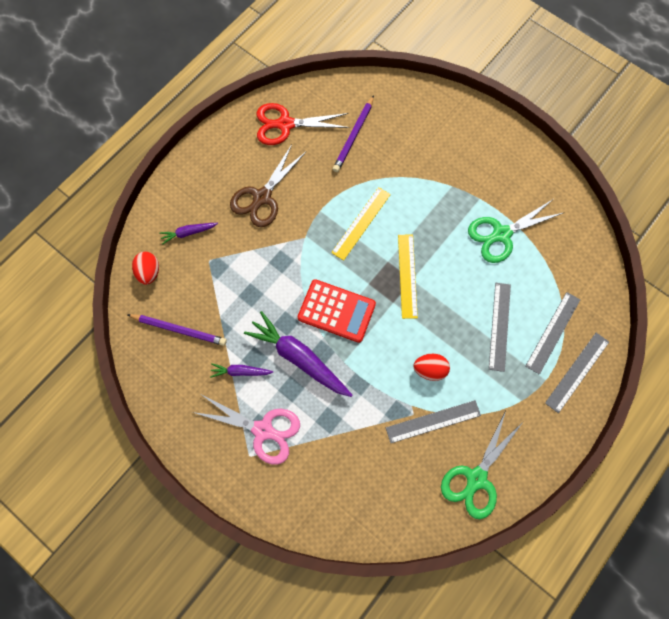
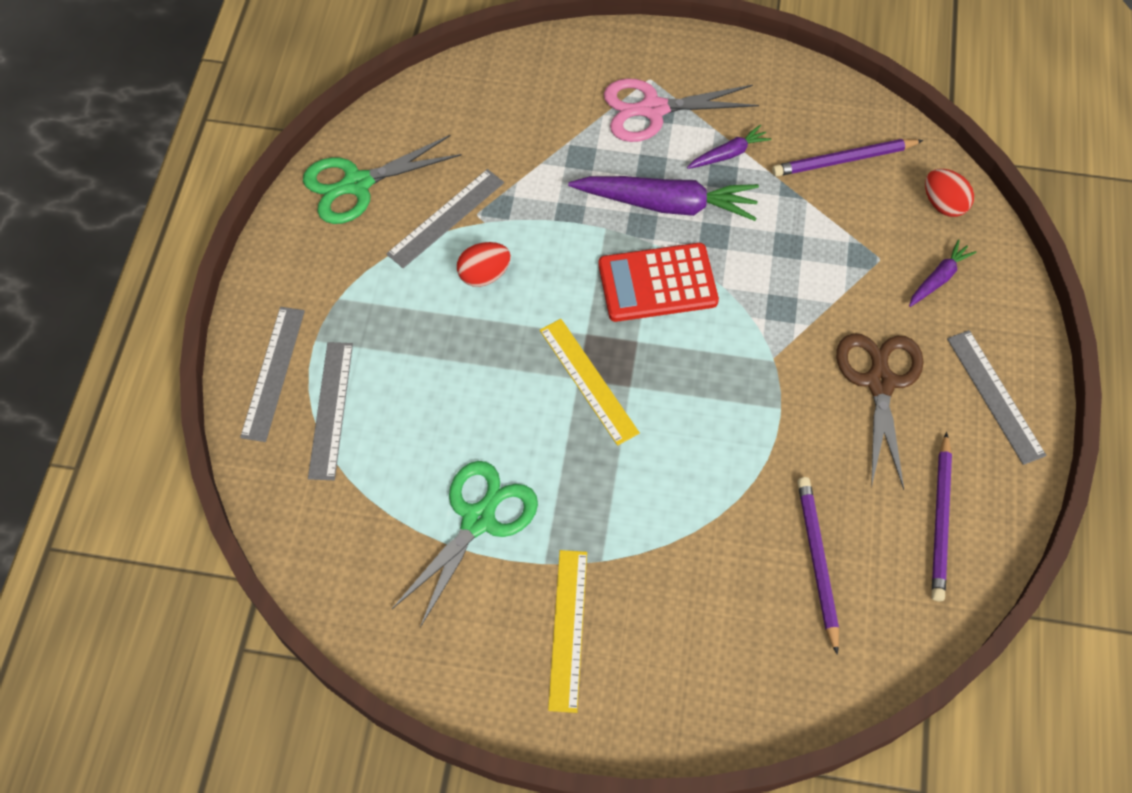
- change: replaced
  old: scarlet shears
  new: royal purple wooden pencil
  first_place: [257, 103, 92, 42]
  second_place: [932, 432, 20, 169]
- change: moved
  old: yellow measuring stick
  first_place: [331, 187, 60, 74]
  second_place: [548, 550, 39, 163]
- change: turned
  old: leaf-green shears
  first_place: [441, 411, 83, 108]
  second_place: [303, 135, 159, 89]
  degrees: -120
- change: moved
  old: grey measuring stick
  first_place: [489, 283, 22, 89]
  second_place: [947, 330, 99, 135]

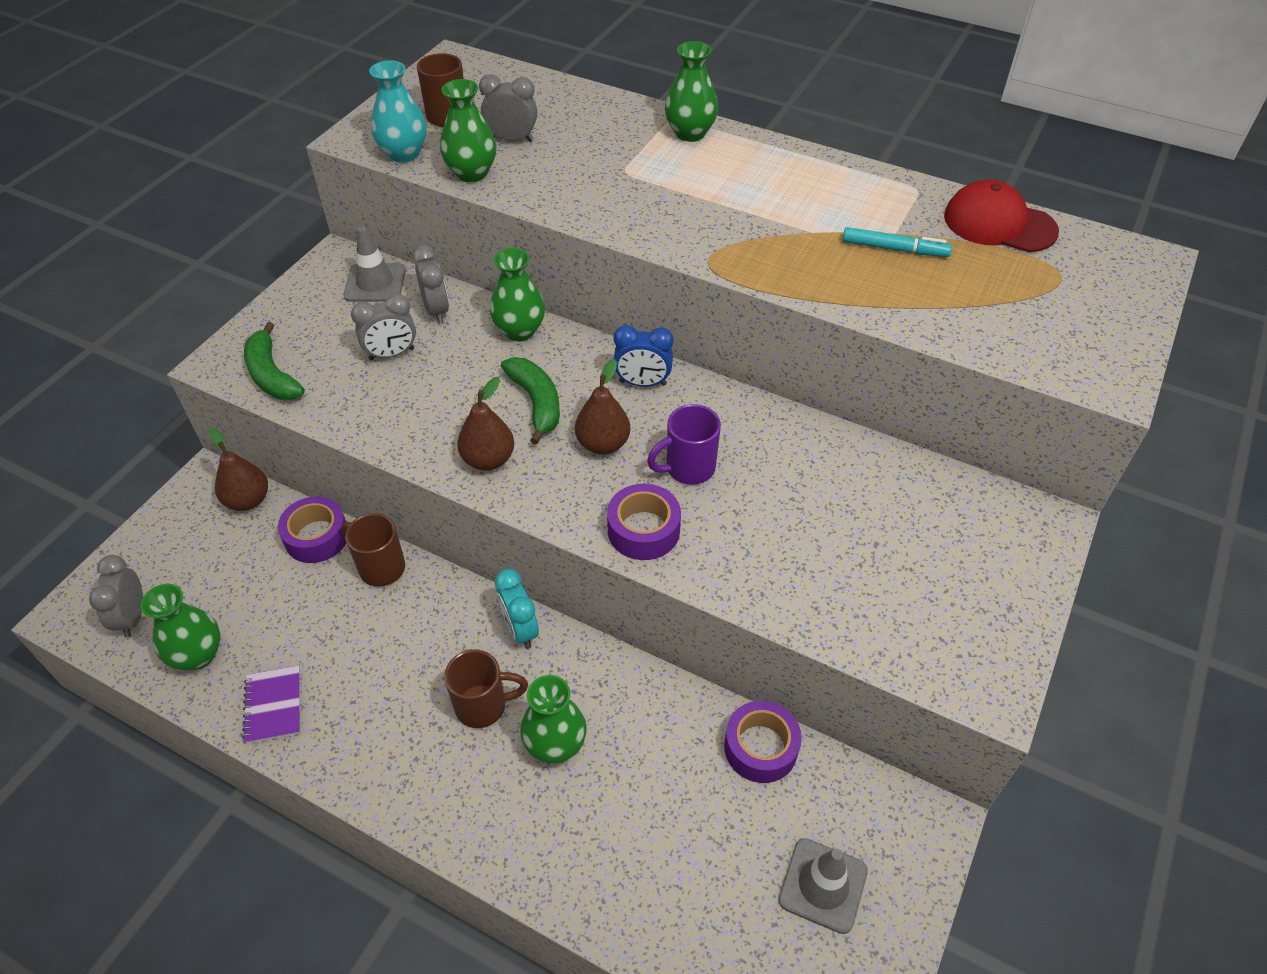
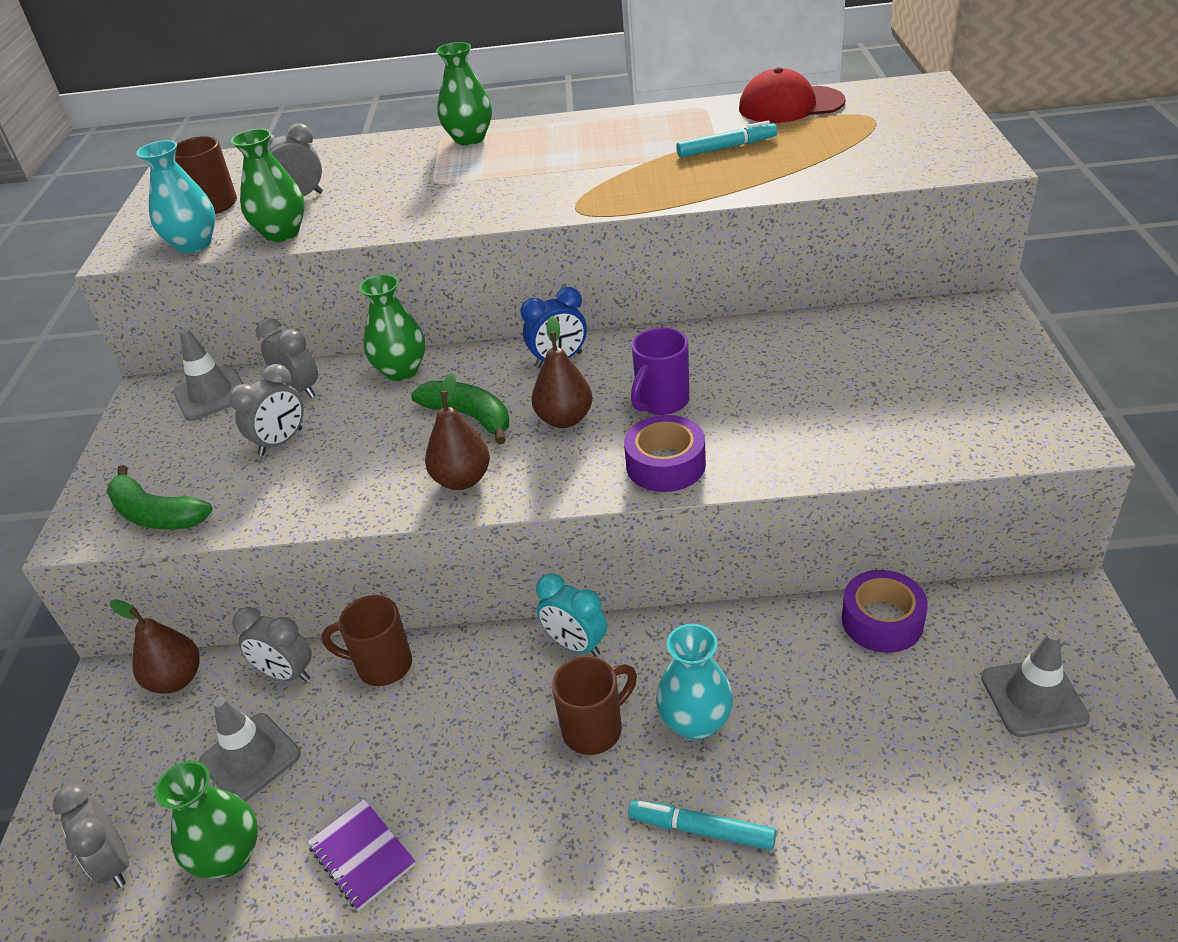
- change: replaced
  old: royal purple tape
  new: grey alarm clock
  first_place: [278, 496, 68, 67]
  second_place: [232, 607, 80, 75]
- change: recoloured
  old: leaf-green vase
  new: aqua vase
  first_place: [520, 675, 67, 88]
  second_place: [656, 624, 77, 116]
- change: added
  new: grey road cone
  second_place: [199, 697, 102, 105]
- change: added
  new: aqua marker pen
  second_place: [628, 800, 148, 50]

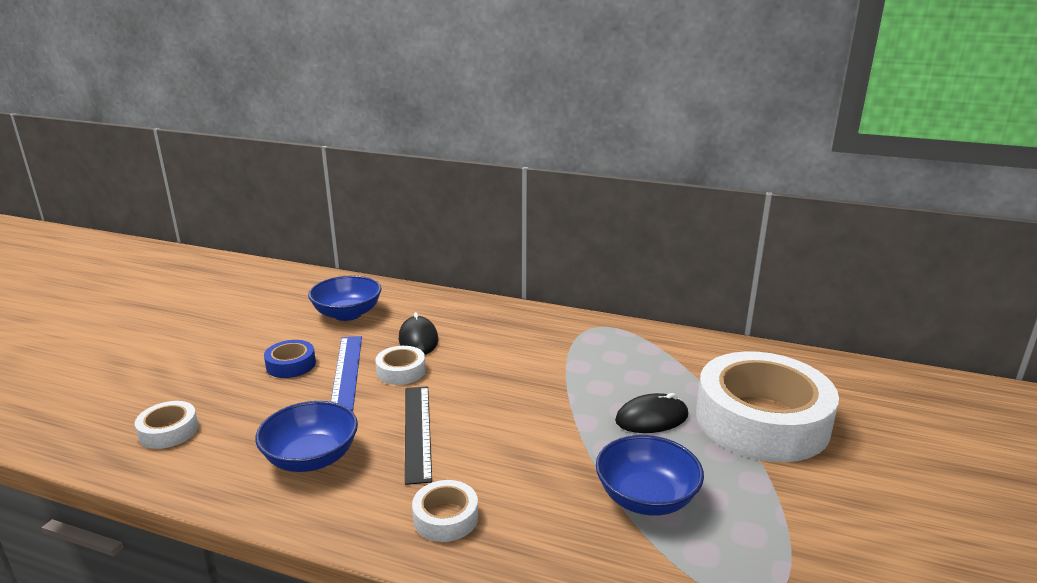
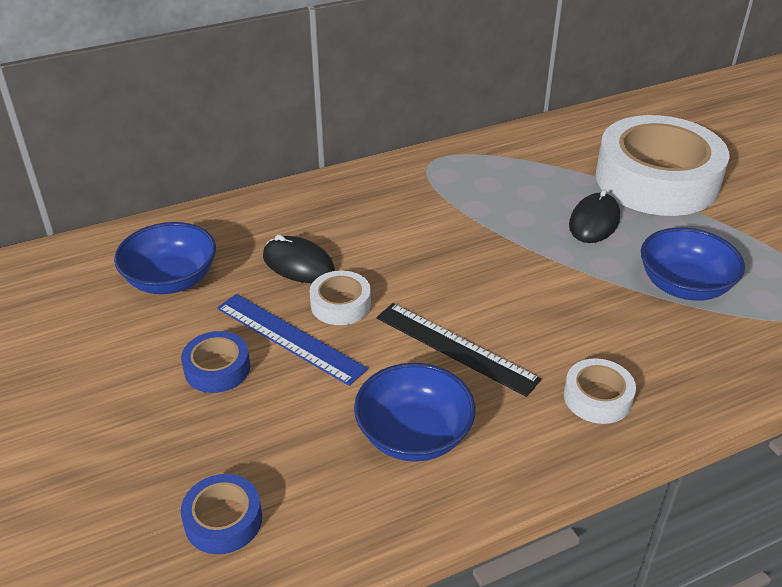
- change: recoloured
  old: pure white tape
  new: cobalt tape
  first_place: [135, 401, 64, 48]
  second_place: [181, 474, 81, 80]

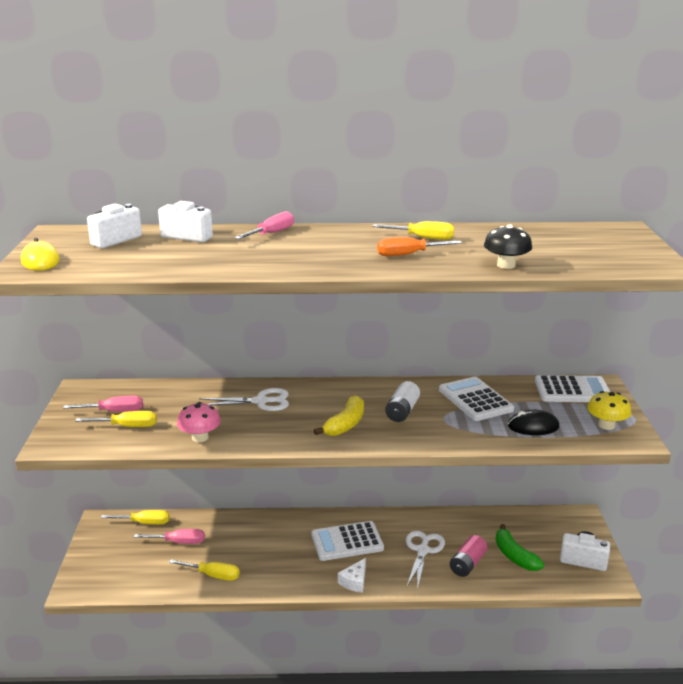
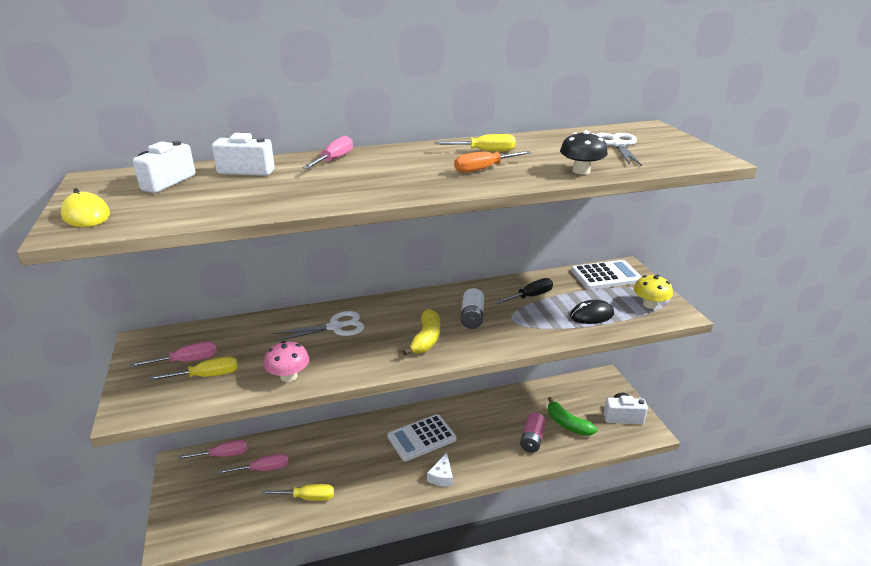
- change: recoloured
  old: yellow hand screwdriver
  new: pink hand screwdriver
  first_place: [101, 510, 69, 14]
  second_place: [178, 440, 70, 19]
- change: moved
  old: pure white shears
  first_place: [406, 531, 39, 59]
  second_place: [595, 133, 47, 33]
- change: replaced
  old: pure white adding machine
  new: ebony hand screwdriver
  first_place: [439, 377, 75, 44]
  second_place: [496, 278, 57, 26]

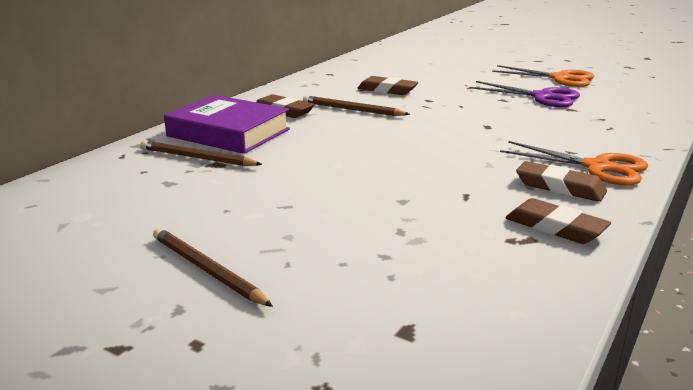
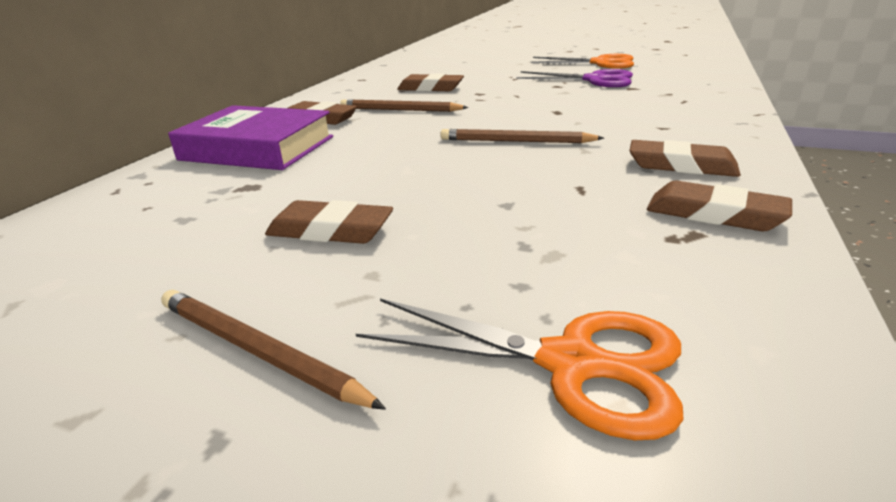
- change: moved
  old: brown wooden pencil
  first_place: [141, 140, 121, 26]
  second_place: [441, 129, 163, 14]
- change: moved
  old: bright orange shears
  first_place: [500, 141, 148, 45]
  second_place: [356, 298, 328, 142]
- change: added
  new: brown gum eraser
  second_place: [265, 200, 128, 44]

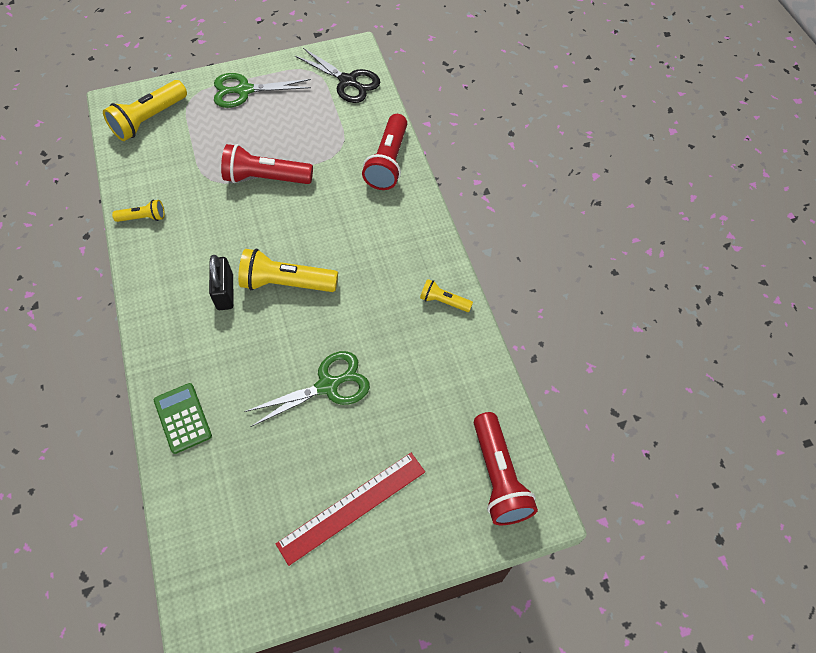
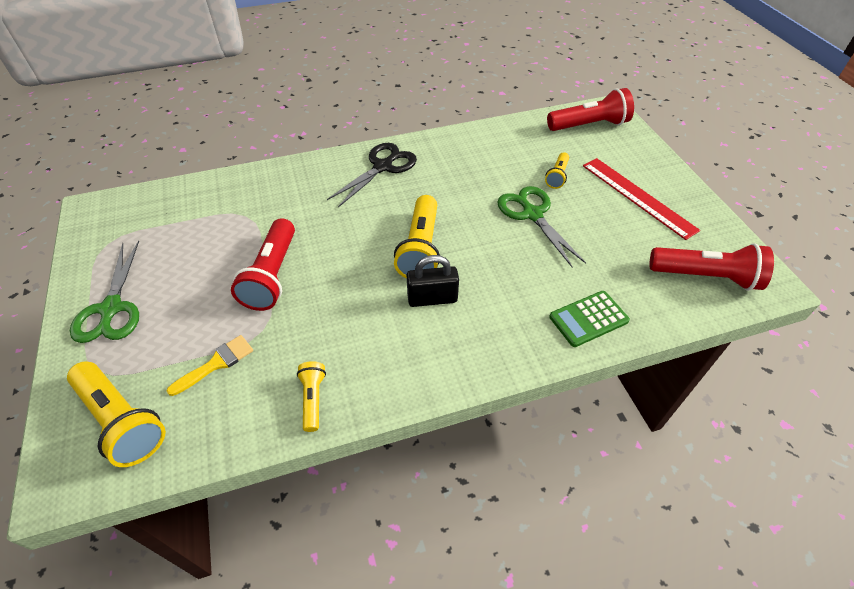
- change: moved
  old: ebony shears
  first_place: [295, 48, 85, 55]
  second_place: [327, 143, 90, 64]
- change: moved
  old: scarlet torch
  first_place: [362, 114, 45, 76]
  second_place: [649, 243, 125, 48]
- change: moved
  old: yellow torch
  first_place: [420, 279, 53, 33]
  second_place: [545, 152, 24, 37]
- change: added
  new: yellow paint brush
  second_place: [167, 335, 86, 61]

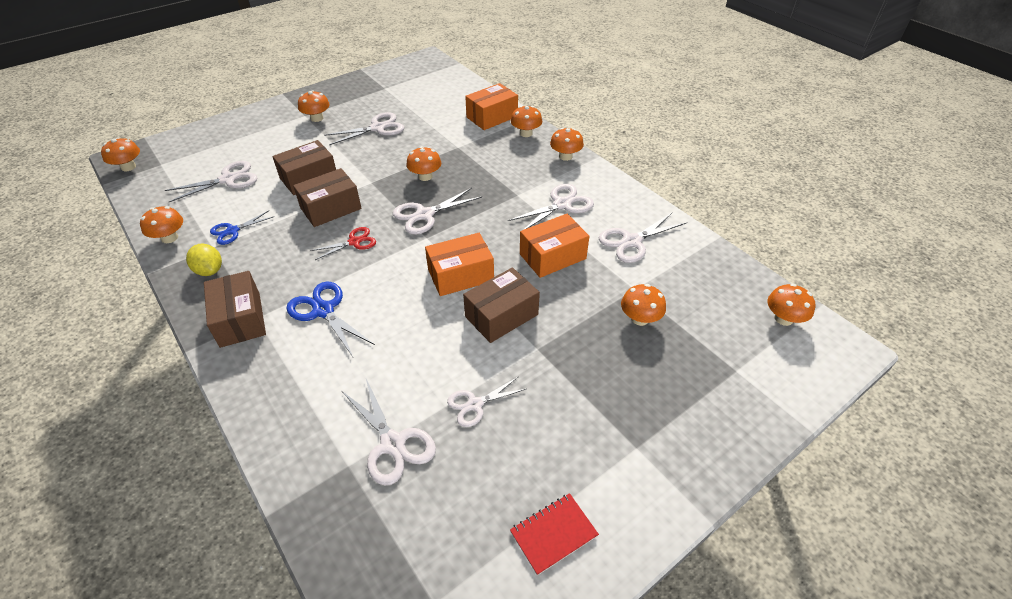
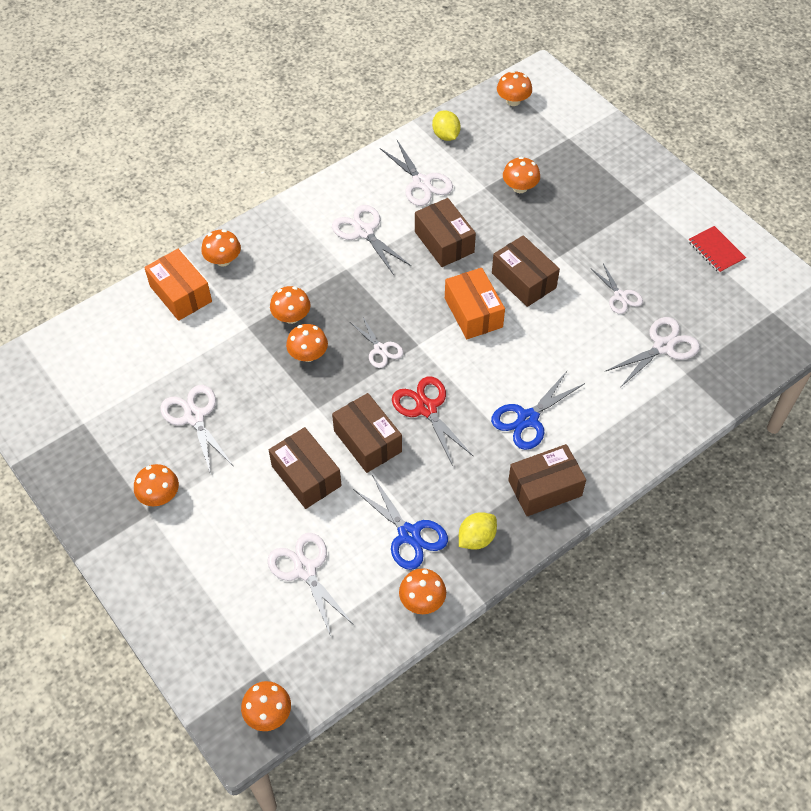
- change: resized
  old: cobalt shears
  first_place: [210, 211, 65, 34]
  second_place: [353, 475, 95, 95]
  factor: 1.52
- change: resized
  old: scarlet shears
  first_place: [310, 227, 66, 33]
  second_place: [392, 376, 81, 90]
  factor: 1.52
- change: resized
  old: pure white shears
  first_place: [393, 188, 89, 46]
  second_place: [350, 315, 53, 53]
  factor: 0.66
- change: recoloured
  old: bright orange parcel
  new: brown parcel
  first_place: [520, 214, 69, 64]
  second_place: [415, 198, 61, 69]
- change: moved
  old: bright orange mushroom
  first_place: [550, 128, 34, 33]
  second_place: [270, 286, 41, 38]
- change: added
  new: yellow lemon
  second_place: [432, 110, 29, 31]

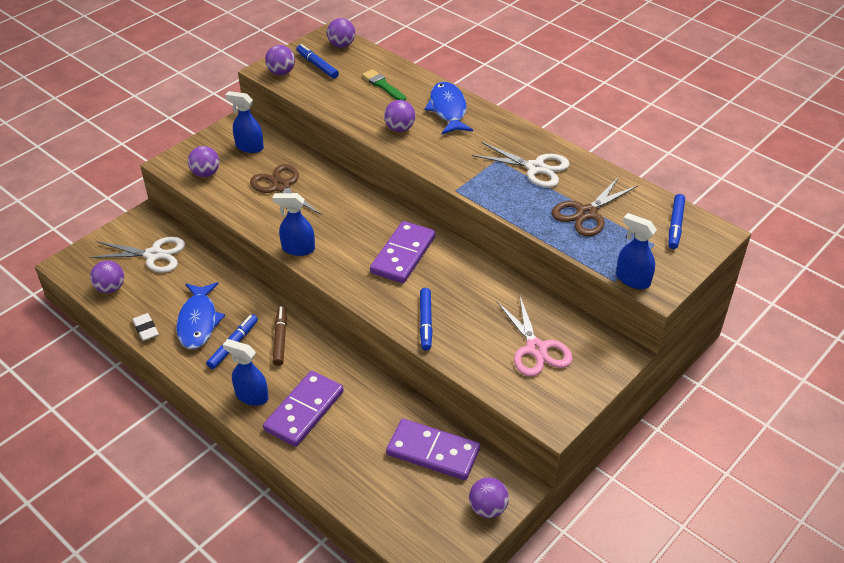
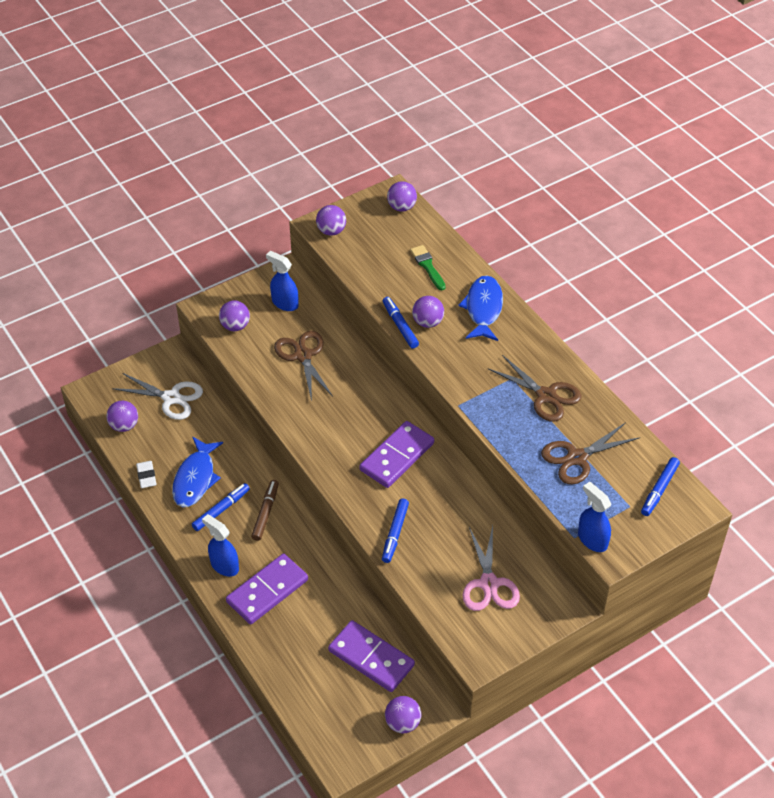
- change: removed
  old: cobalt sprayer
  first_place: [273, 193, 42, 63]
- change: moved
  old: cobalt marker pen
  first_place: [296, 44, 43, 35]
  second_place: [383, 297, 36, 52]
- change: recoloured
  old: pure white shears
  new: brown shears
  first_place: [472, 142, 98, 46]
  second_place: [488, 355, 94, 67]

